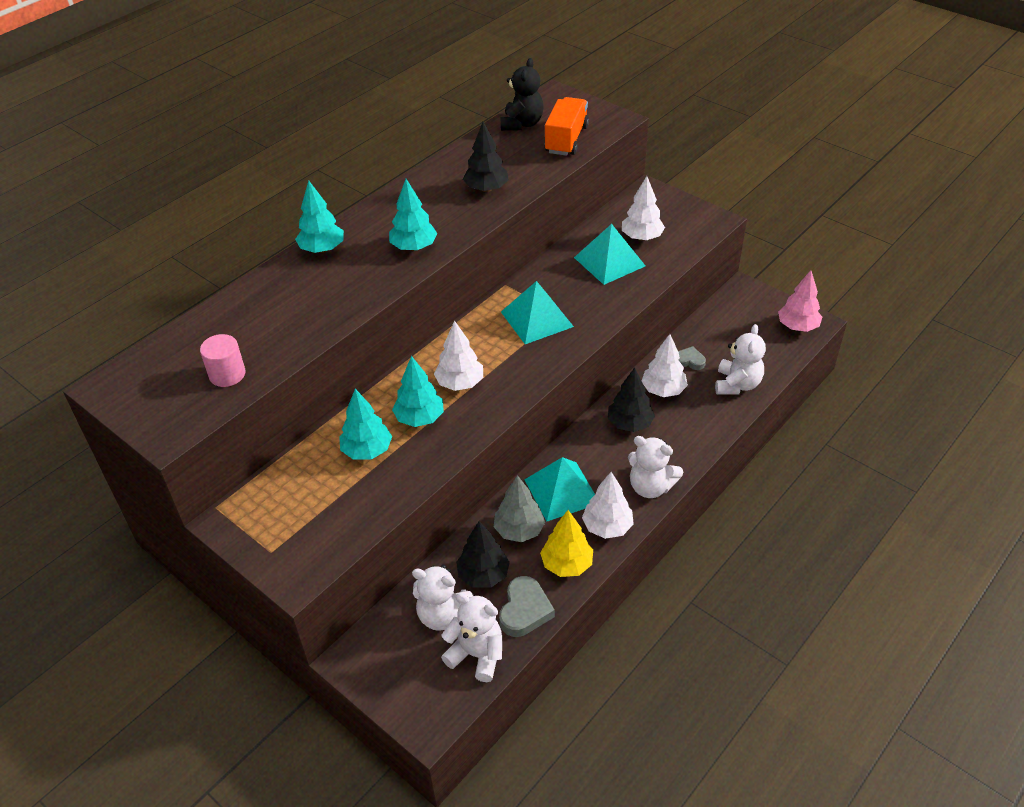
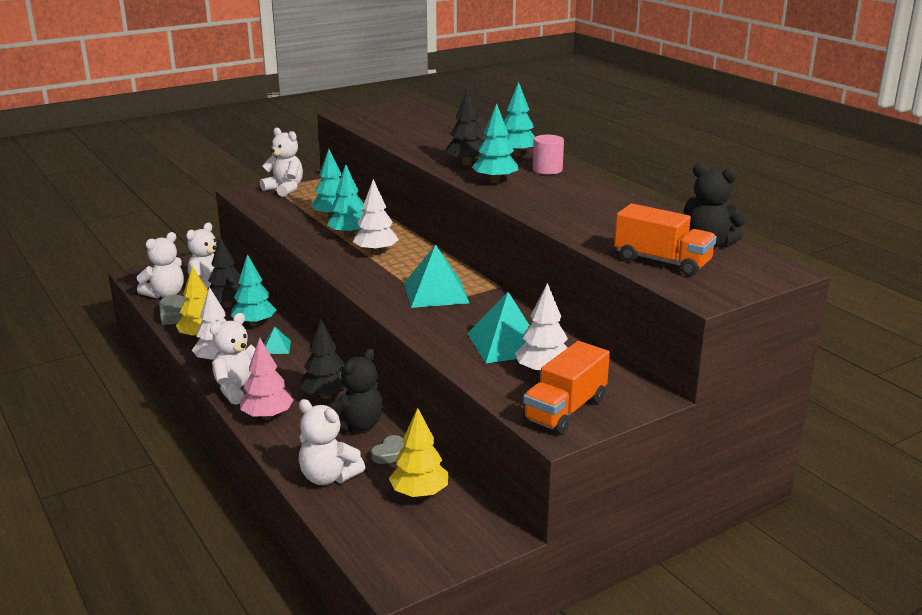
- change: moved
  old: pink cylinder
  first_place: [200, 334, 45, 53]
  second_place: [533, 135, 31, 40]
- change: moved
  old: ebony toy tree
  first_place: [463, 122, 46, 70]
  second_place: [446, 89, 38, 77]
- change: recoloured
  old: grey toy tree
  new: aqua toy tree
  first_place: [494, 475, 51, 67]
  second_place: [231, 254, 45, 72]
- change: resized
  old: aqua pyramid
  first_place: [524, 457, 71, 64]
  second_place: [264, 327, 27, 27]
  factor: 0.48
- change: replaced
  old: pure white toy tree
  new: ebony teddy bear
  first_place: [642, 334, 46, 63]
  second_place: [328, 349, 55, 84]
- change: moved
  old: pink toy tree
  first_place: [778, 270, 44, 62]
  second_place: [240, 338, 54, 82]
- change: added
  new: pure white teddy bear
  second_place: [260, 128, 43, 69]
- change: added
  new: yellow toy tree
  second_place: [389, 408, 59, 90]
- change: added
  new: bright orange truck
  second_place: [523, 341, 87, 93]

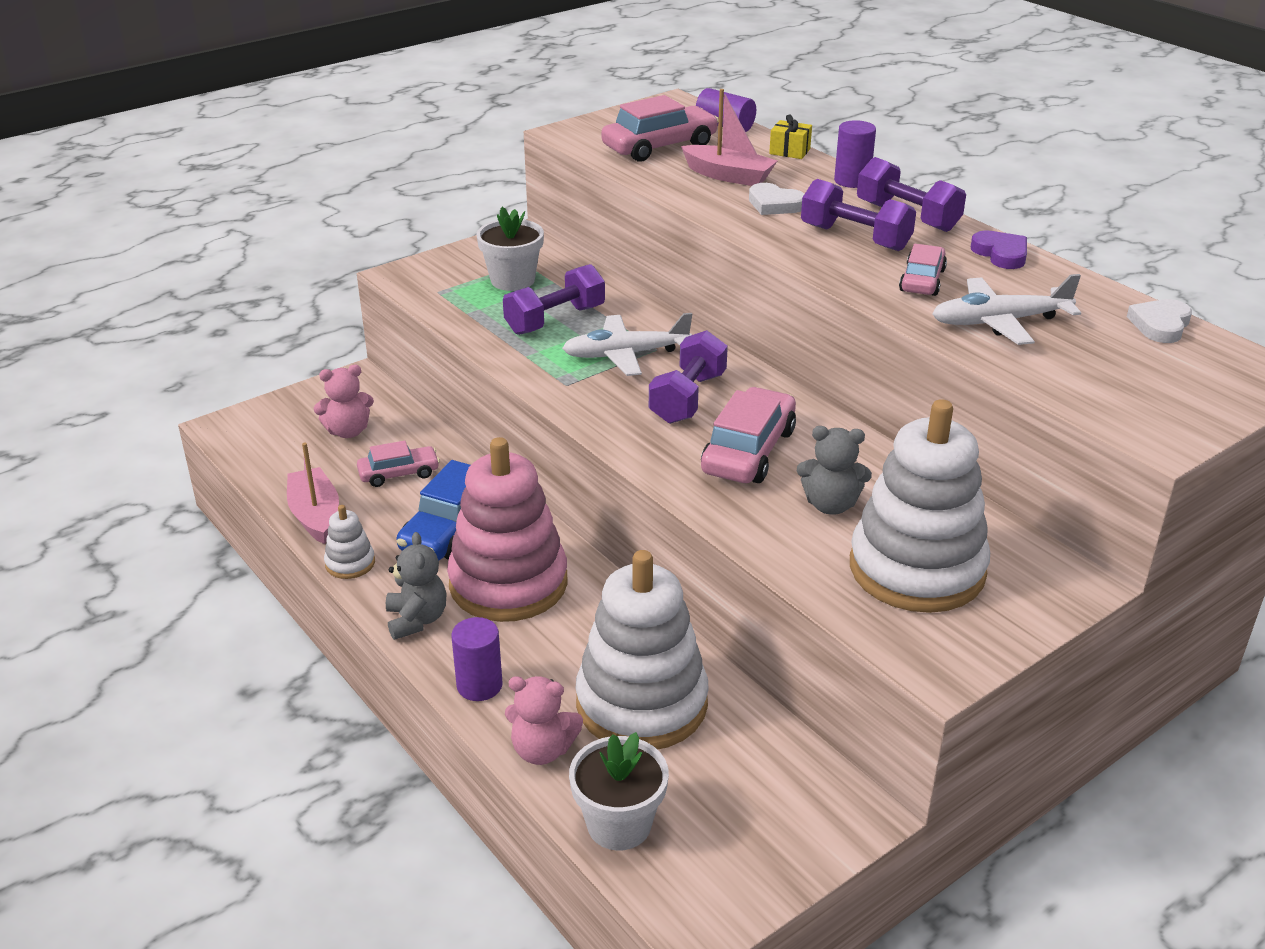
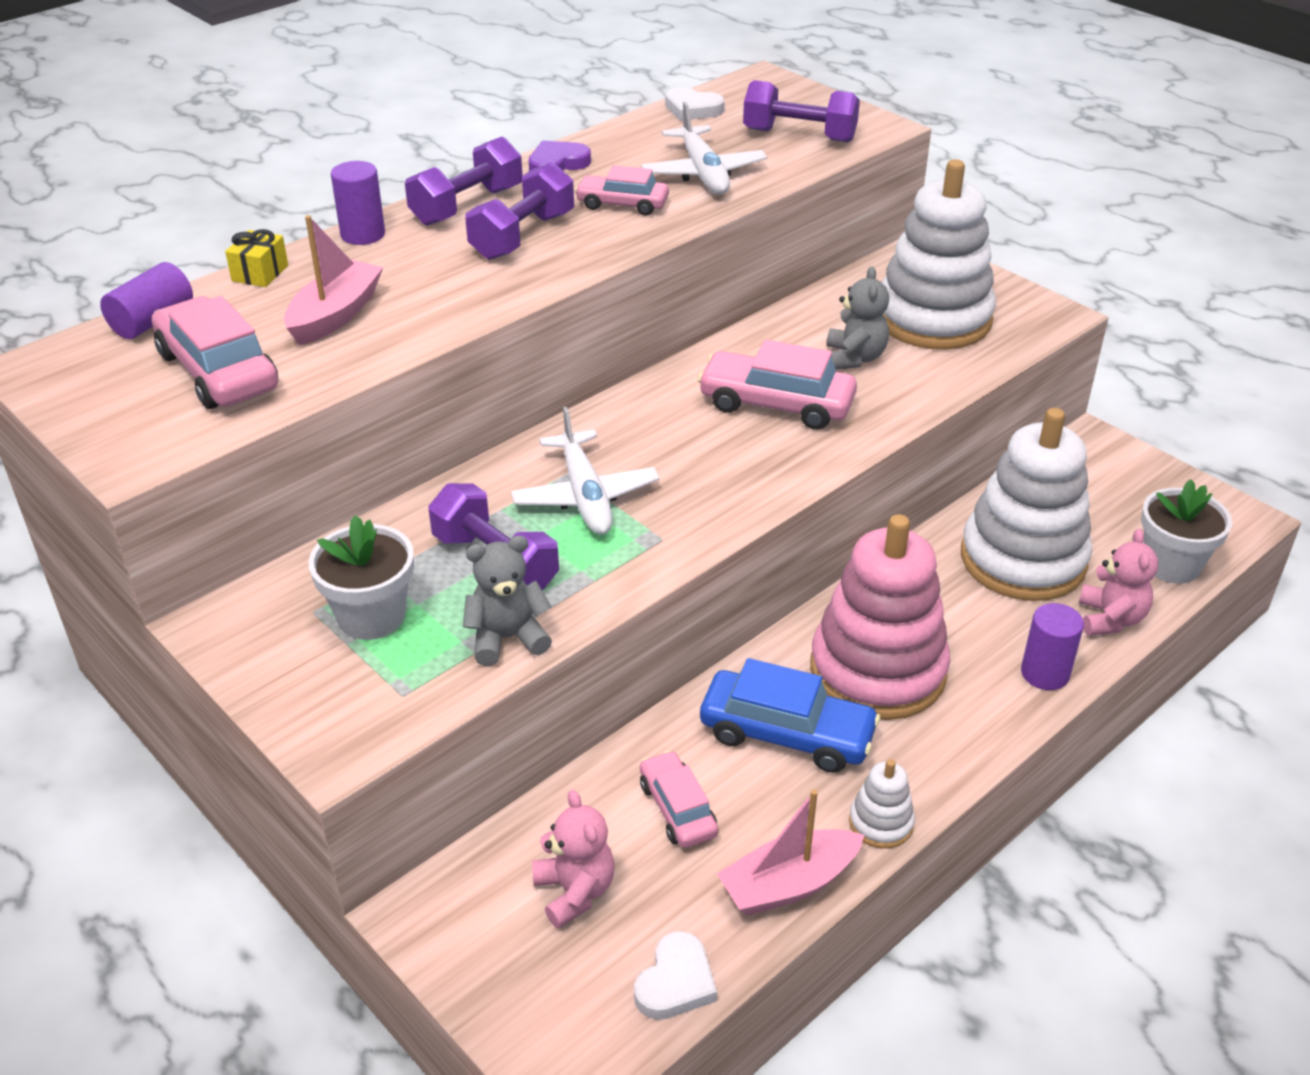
- change: moved
  old: grey teddy bear
  first_place: [386, 532, 60, 108]
  second_place: [463, 535, 89, 131]
- change: moved
  old: royal purple hand weight
  first_place: [649, 330, 79, 94]
  second_place: [743, 80, 117, 62]
- change: moved
  old: pure white heart
  first_place: [749, 183, 55, 32]
  second_place: [634, 931, 83, 89]

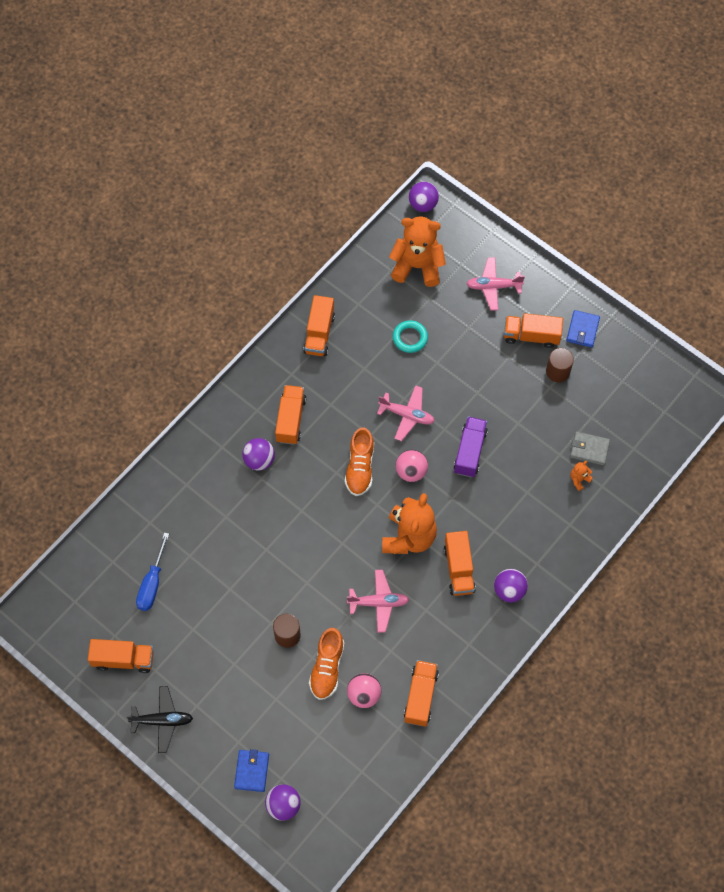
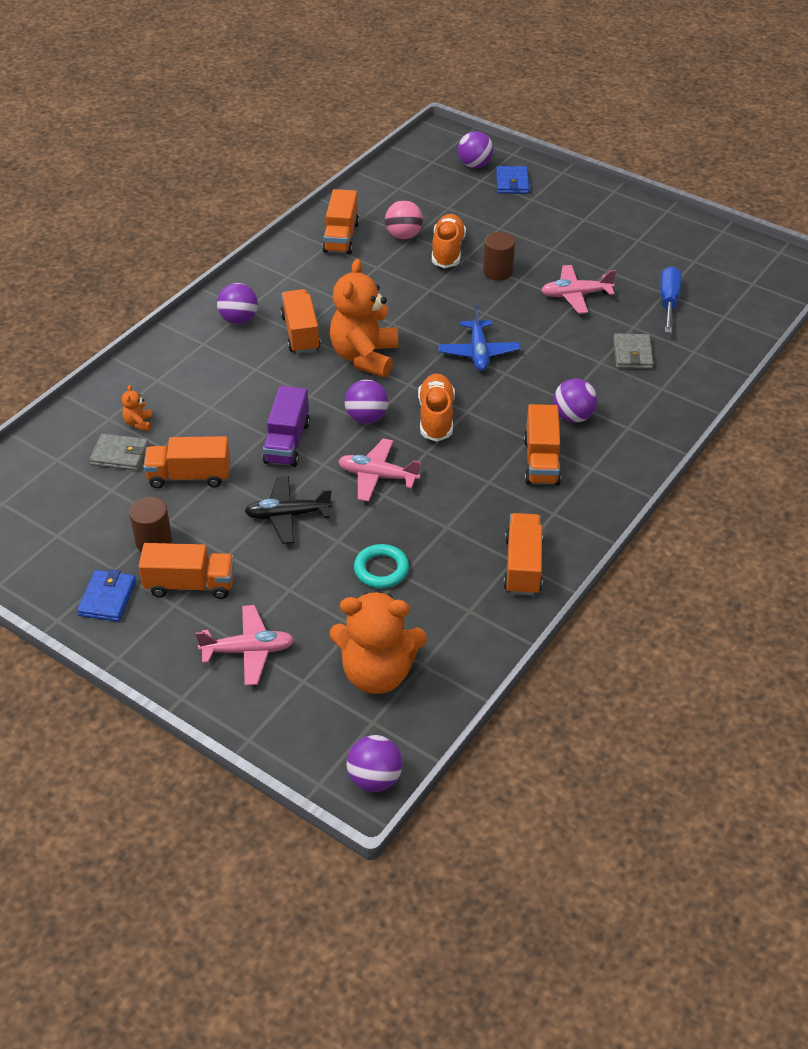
- change: moved
  old: bright orange truck
  first_place: [88, 639, 66, 34]
  second_place: [143, 436, 87, 52]
- change: moved
  old: ebony aeroplane
  first_place: [126, 686, 67, 67]
  second_place: [244, 476, 88, 68]
- change: moved
  old: pink aeroplane
  first_place: [347, 570, 62, 63]
  second_place: [541, 265, 75, 49]
- change: recoloured
  old: pink ball
  new: royal purple ball
  first_place: [396, 450, 32, 32]
  second_place: [344, 380, 45, 44]
- change: turned
  old: bright orange teddy bear
  first_place: [571, 461, 22, 30]
  second_place: [122, 385, 30, 46]
  degrees: 135
- change: added
  new: cobalt aeroplane
  second_place: [438, 306, 82, 65]
- change: added
  new: grey wallet
  second_place: [613, 333, 40, 36]

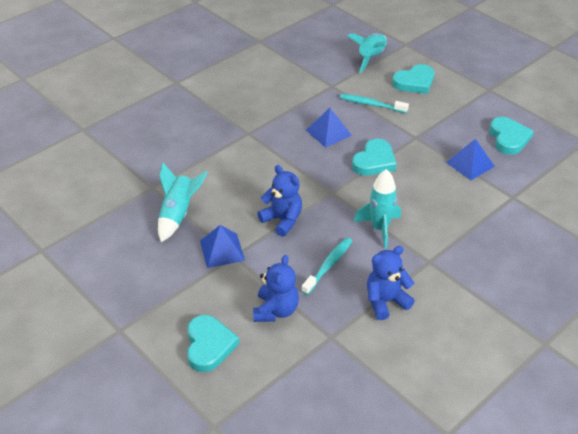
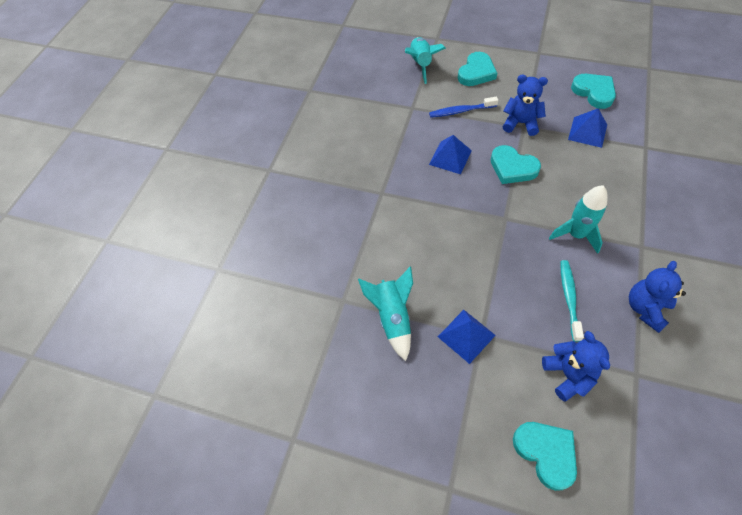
- change: moved
  old: cobalt teddy bear
  first_place: [257, 165, 45, 72]
  second_place: [503, 75, 45, 61]
- change: recoloured
  old: aqua tooth brush
  new: cobalt tooth brush
  first_place: [340, 94, 69, 19]
  second_place: [429, 97, 69, 21]
- change: turned
  old: aqua heart
  first_place: [352, 139, 45, 37]
  second_place: [491, 145, 50, 39]
  degrees: 120

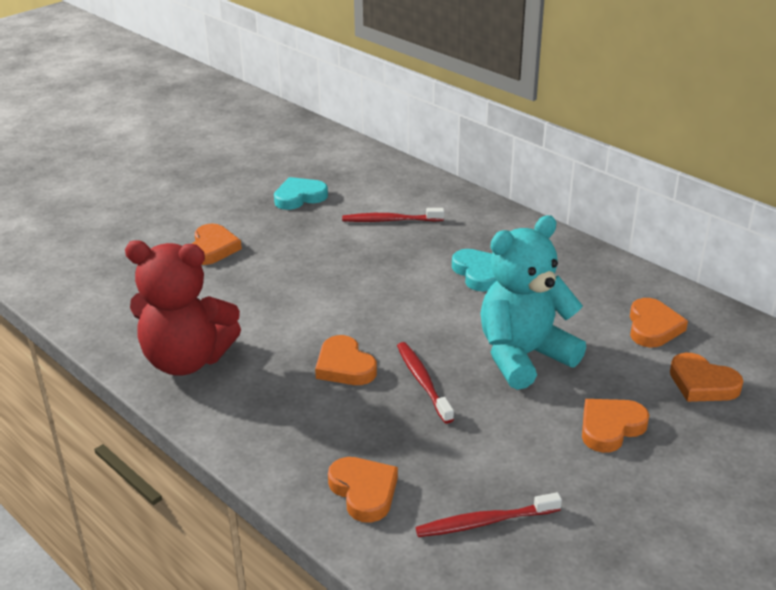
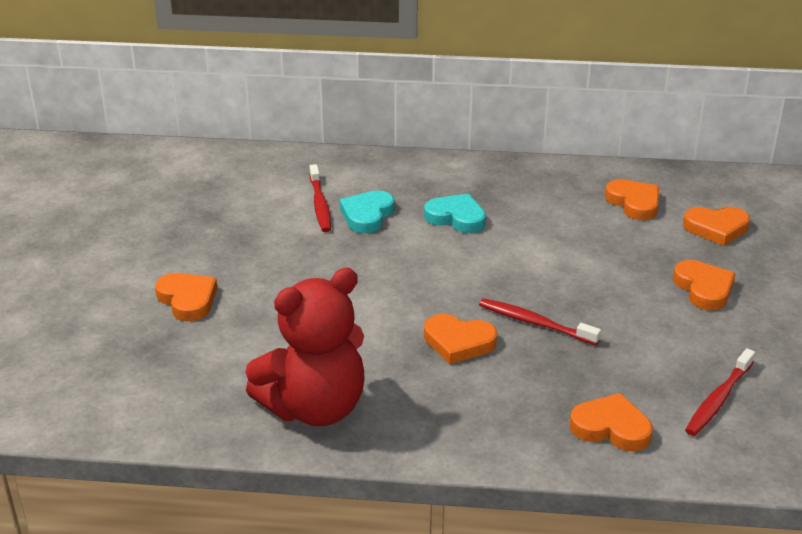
- change: moved
  old: aqua heart
  first_place: [274, 177, 54, 33]
  second_place: [340, 190, 54, 43]
- change: turned
  old: scarlet tooth brush
  first_place: [342, 208, 102, 14]
  second_place: [310, 164, 21, 68]
  degrees: -60
- change: removed
  old: aqua teddy bear
  first_place: [480, 215, 106, 175]
- change: turned
  old: bright orange heart
  first_place: [582, 399, 67, 54]
  second_place: [673, 260, 63, 50]
  degrees: 150

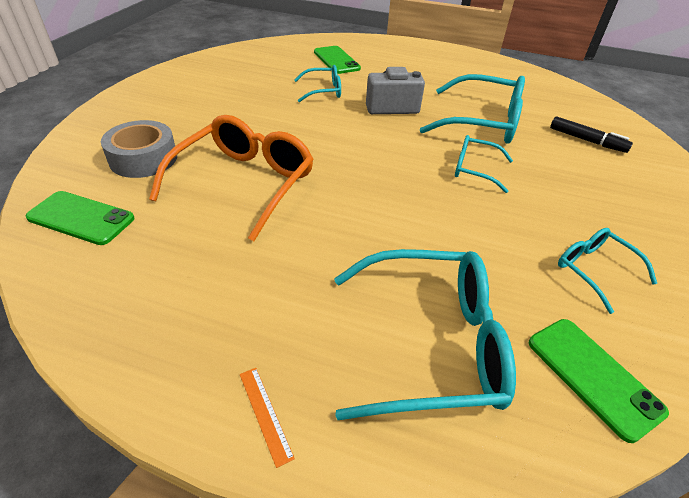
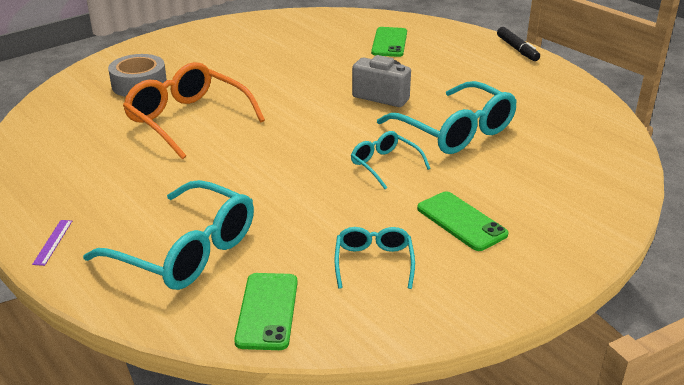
- change: moved
  old: leaf-green phone
  first_place: [26, 191, 108, 54]
  second_place: [417, 191, 91, 60]
- change: turned
  old: bright orange glasses
  first_place: [149, 115, 165, 126]
  second_place: [123, 62, 142, 97]
  degrees: -105
- change: recoloured
  old: bright orange measuring stick
  new: royal purple measuring stick
  first_place: [240, 368, 55, 100]
  second_place: [32, 220, 40, 46]
- change: removed
  old: aqua glasses
  first_place: [294, 65, 47, 37]
- change: moved
  old: ebony marker pen
  first_place: [550, 116, 83, 37]
  second_place: [497, 27, 43, 34]

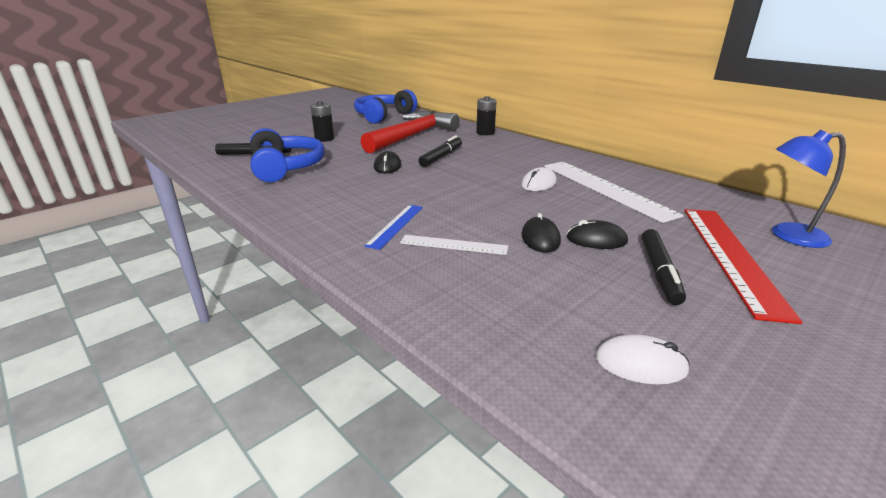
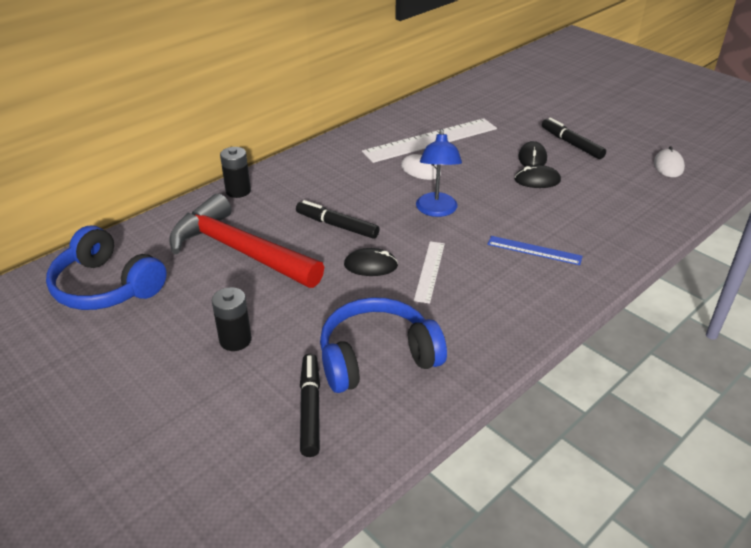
- change: moved
  old: pure white measuring stick
  first_place: [400, 235, 108, 20]
  second_place: [414, 241, 31, 63]
- change: turned
  old: ebony marker pen
  first_place: [641, 229, 45, 76]
  second_place: [542, 117, 64, 42]
  degrees: -135
- change: removed
  old: scarlet measuring stick
  first_place: [684, 209, 119, 115]
- change: moved
  old: cobalt reading lamp
  first_place: [772, 130, 74, 118]
  second_place: [416, 129, 46, 88]

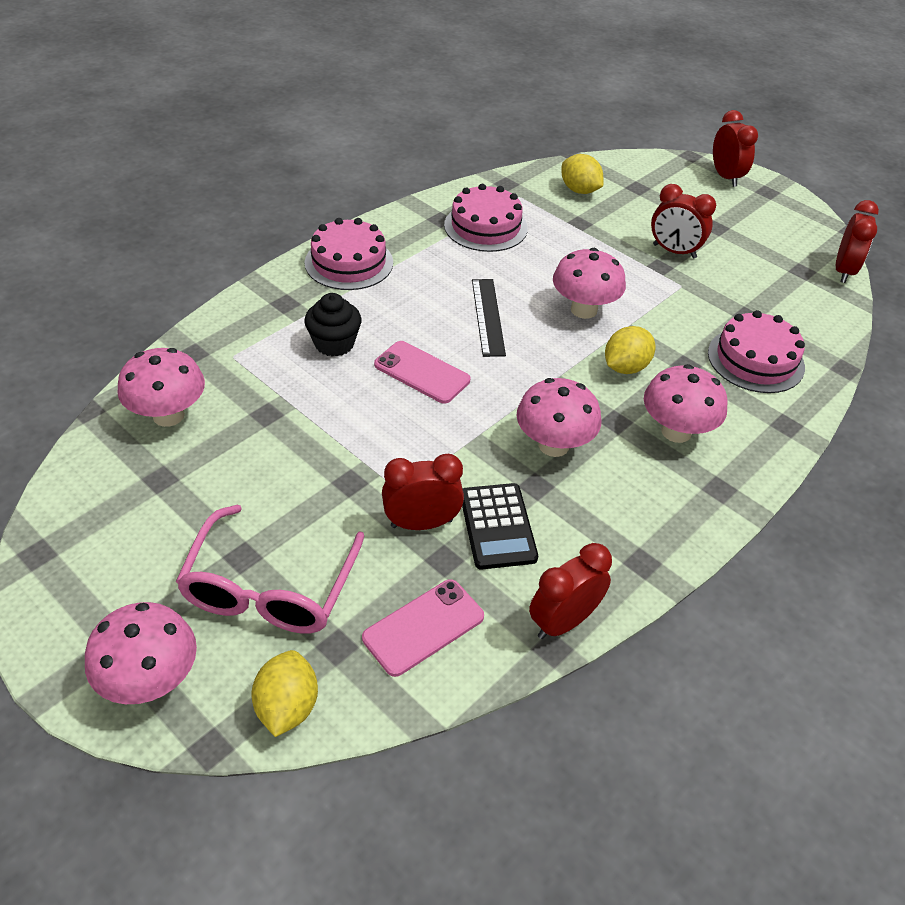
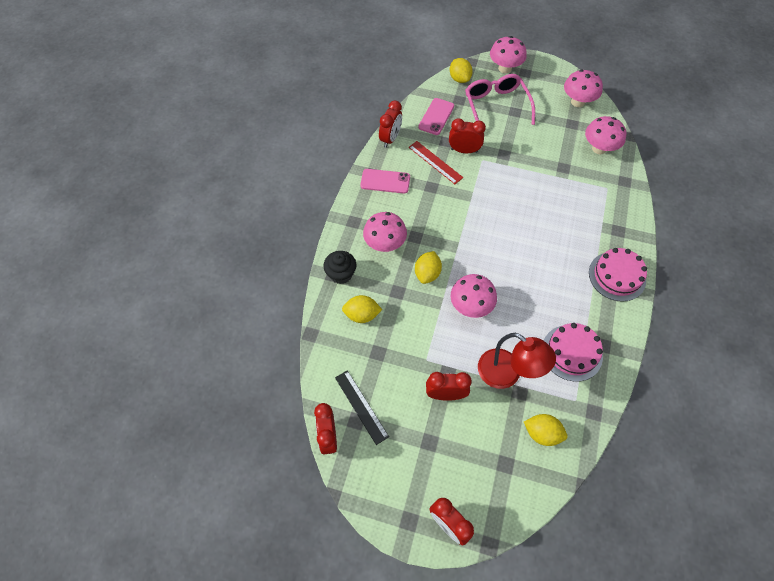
- change: moved
  old: ebony muffin
  first_place: [305, 293, 56, 64]
  second_place: [323, 251, 33, 33]
- change: moved
  old: pink phone
  first_place: [374, 341, 96, 63]
  second_place: [360, 169, 50, 25]
- change: turned
  old: scarlet alarm clock
  first_place: [382, 454, 82, 76]
  second_place: [449, 118, 37, 35]
  degrees: -135
- change: replaced
  old: ebony adding machine
  new: scarlet measuring stick
  first_place: [462, 483, 76, 86]
  second_place: [409, 141, 54, 43]
- change: moved
  old: ebony measuring stick
  first_place: [472, 279, 34, 78]
  second_place: [335, 370, 54, 75]
- change: moved
  old: pink mushroom
  first_place: [517, 378, 85, 79]
  second_place: [564, 70, 39, 37]
- change: replaced
  old: pink layer cake
  new: yellow lemon
  first_place: [708, 310, 97, 83]
  second_place: [342, 295, 40, 28]
- change: added
  new: scarlet reading lamp
  second_place: [478, 333, 78, 56]

